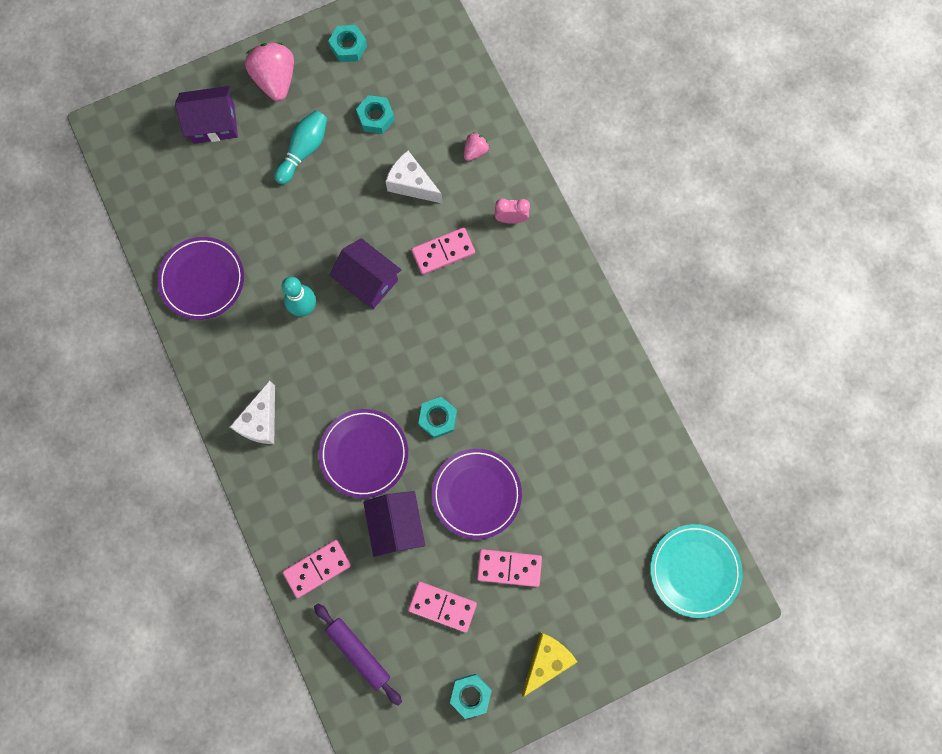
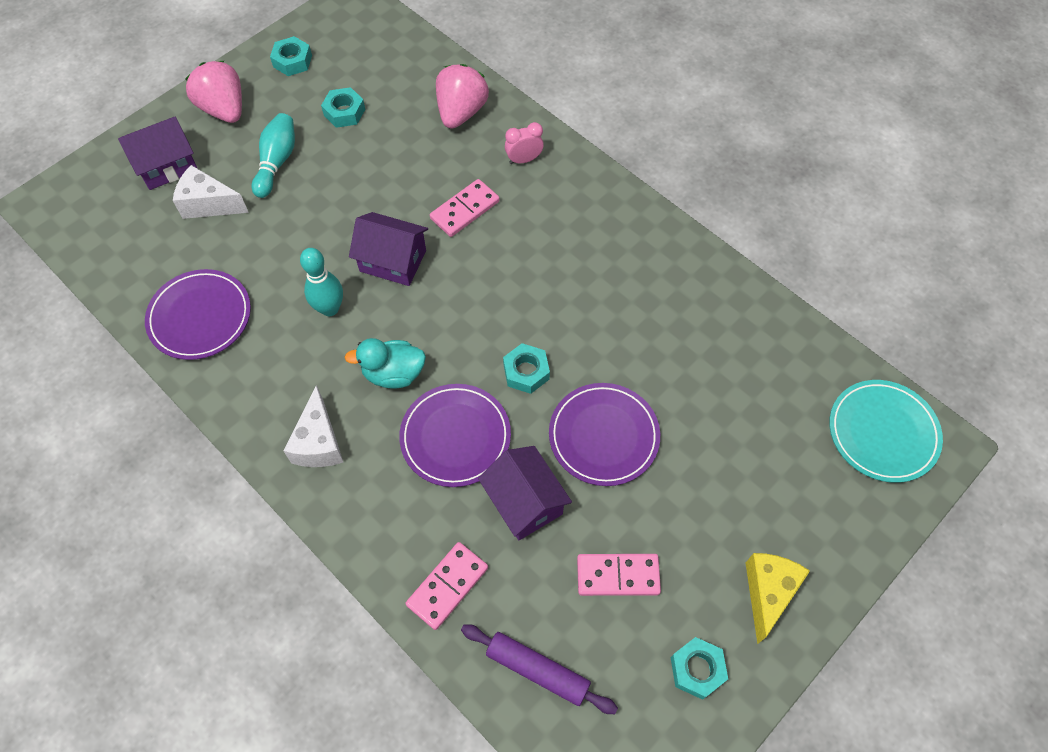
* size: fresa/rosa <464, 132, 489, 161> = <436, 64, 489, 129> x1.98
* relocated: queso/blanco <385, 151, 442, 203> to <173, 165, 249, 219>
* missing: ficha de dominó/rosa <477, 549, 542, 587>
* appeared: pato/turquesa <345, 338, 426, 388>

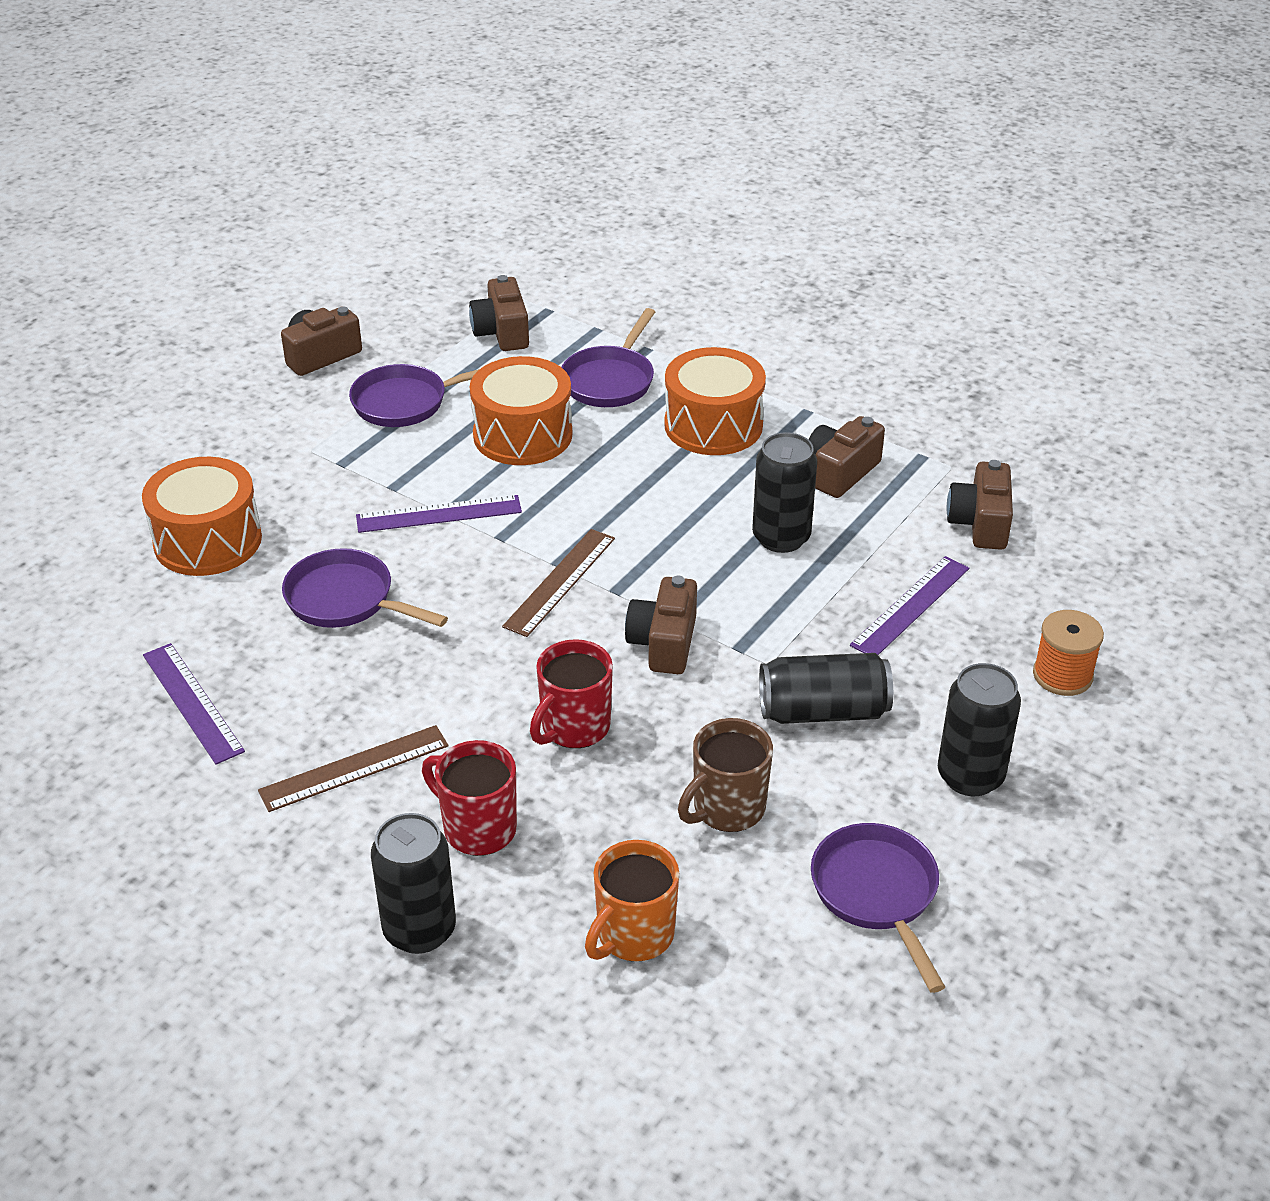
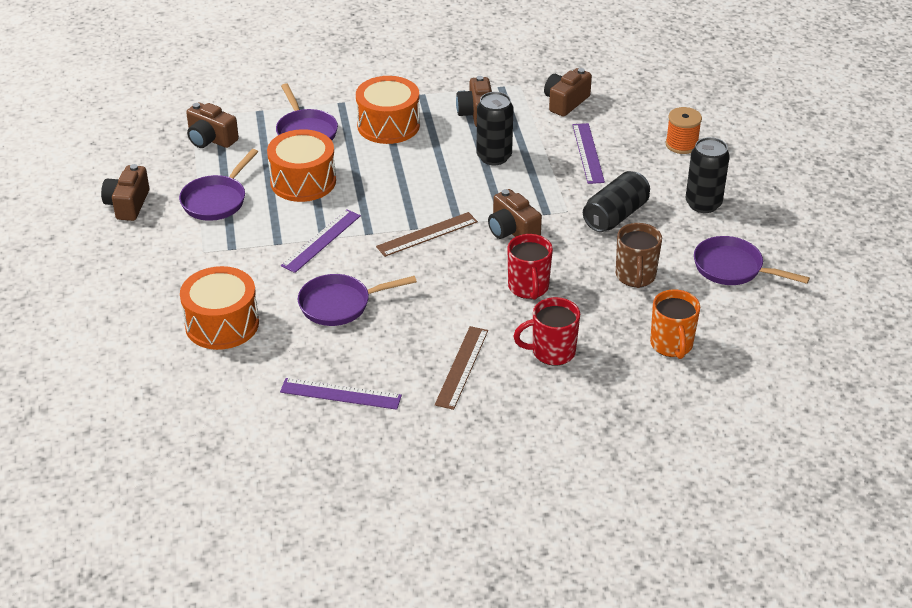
* spun: cámara/marrón <947, 460, 1013, 550> = <544, 68, 592, 117> 75 degrees clockwise
* spun: regla/marrón <502, 529, 615, 637> = <376, 212, 478, 257> 75 degrees clockwise
* missing: lata/negro <371, 813, 456, 954>

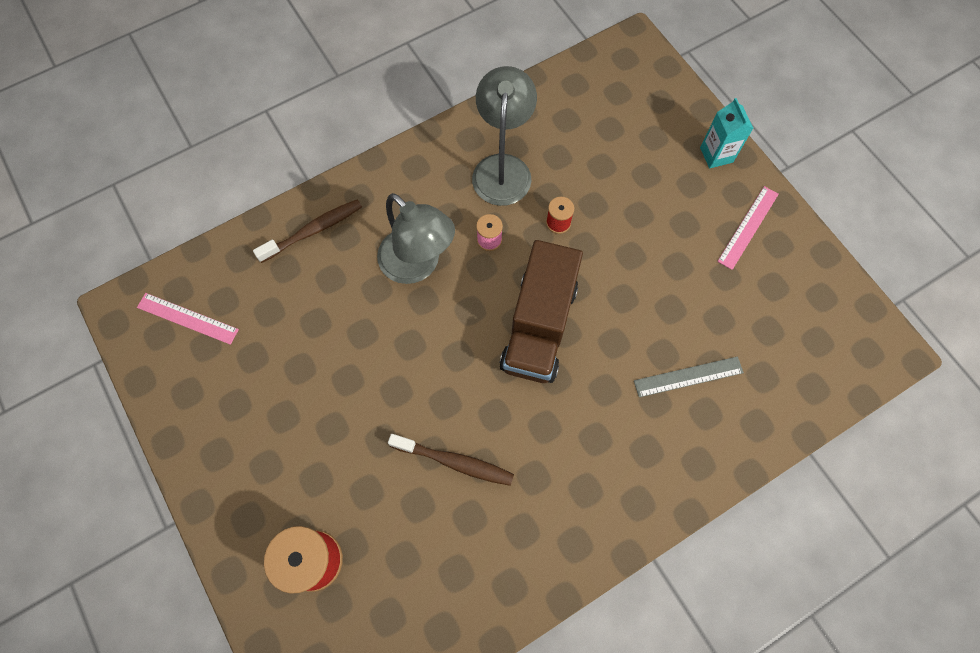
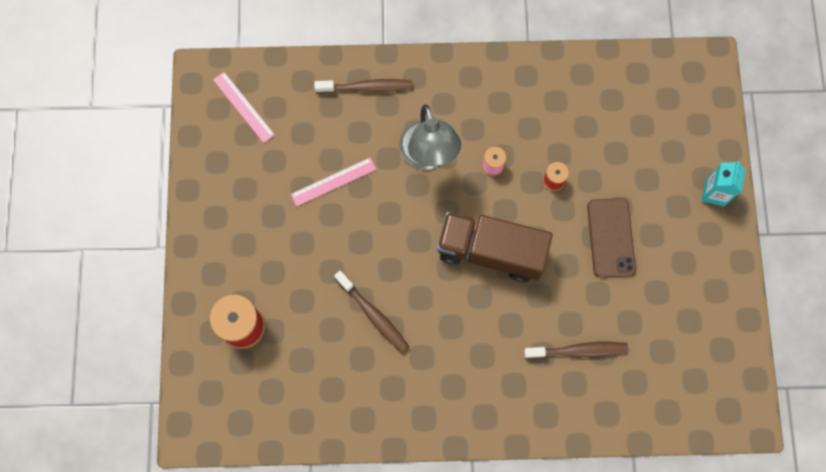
* missing: lámpara/gris <472, 66, 537, 206>
* relocated: regla/rosa <717, 186, 779, 270> to <291, 157, 377, 207>
* spun: camión/marrón <500, 240, 583, 383> = <437, 212, 553, 282> 60 degrees clockwise
* exchanged: regla/gris <634, 356, 744, 397> to cepillo de dientes/marrón <524, 342, 628, 359>
* appeared: móvil/marrón <587, 198, 636, 278>

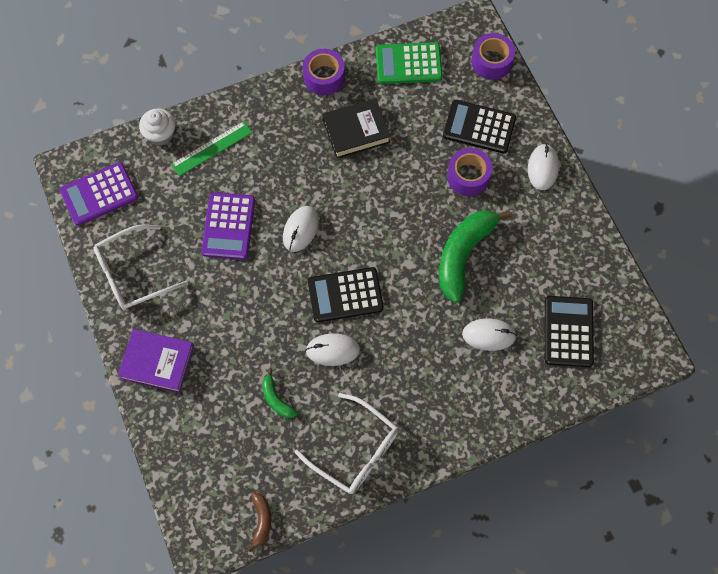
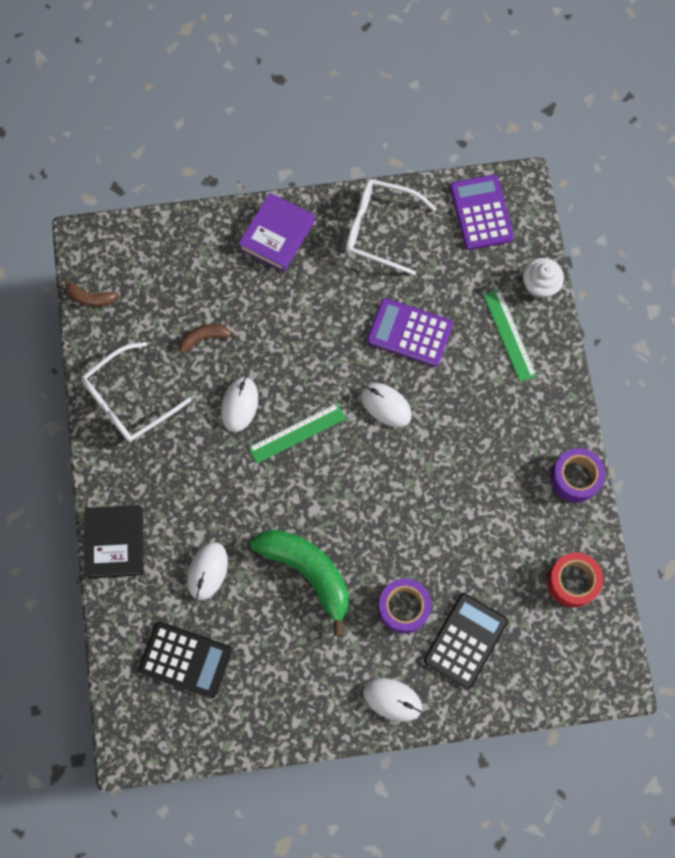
* missing: cinta adhesiva/morado <471, 33, 515, 80>
* exchanged: calculadora/verde <376, 42, 443, 84> to cinta adhesiva/rojo <547, 553, 603, 607>
* relocated: libro/negro <322, 98, 391, 159> to <85, 505, 144, 578>
* spun: gafas/blanco <93, 225, 188, 311> = <346, 179, 437, 276> 60 degrees counterclockwise
* exchanged: calculadora/negro <308, 267, 384, 322> to regla/verde <248, 403, 346, 464>
* colour: plátano/verde <262, 369, 298, 418> to plátano/marrón <179, 324, 237, 353>

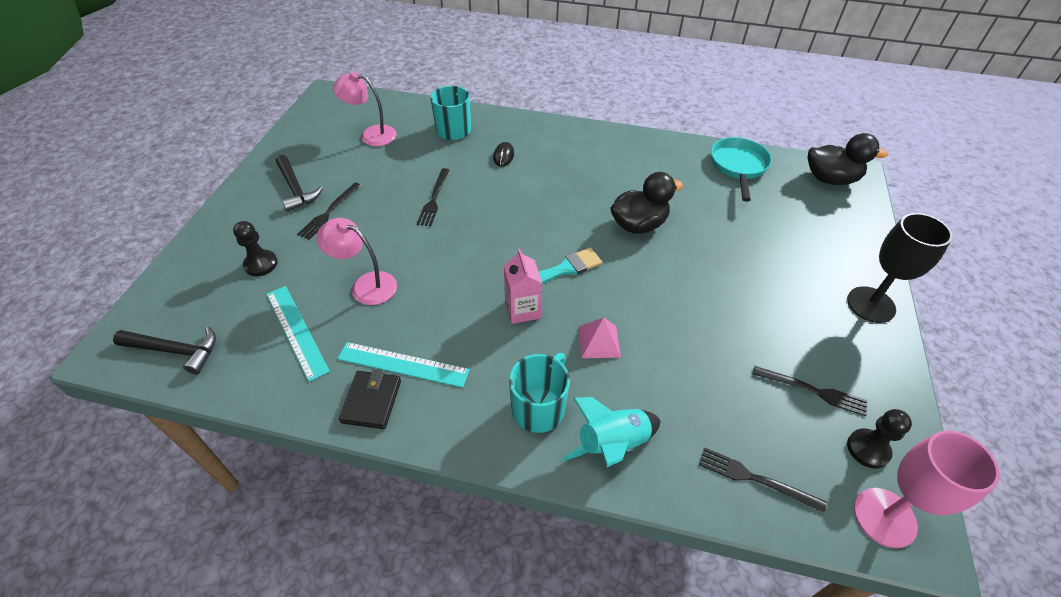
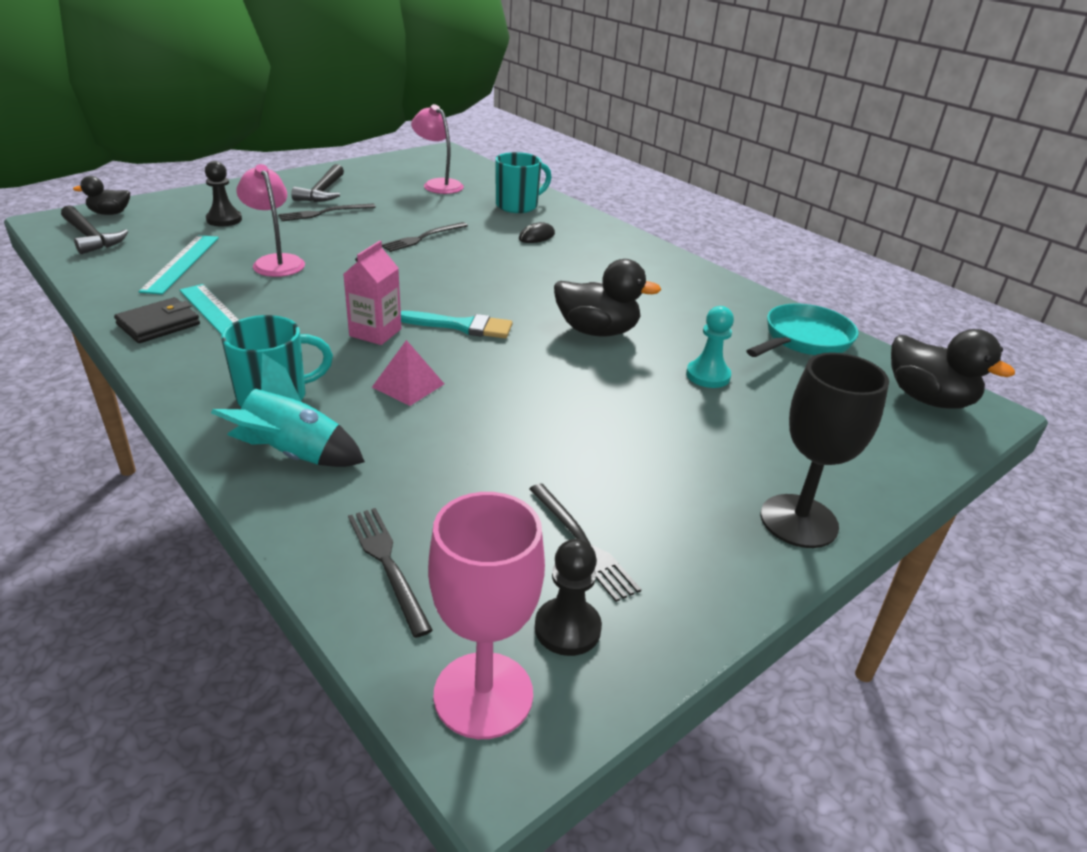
* appeared: pato/negro <73, 176, 130, 215>
* appeared: peón/turquesa <686, 306, 734, 388>

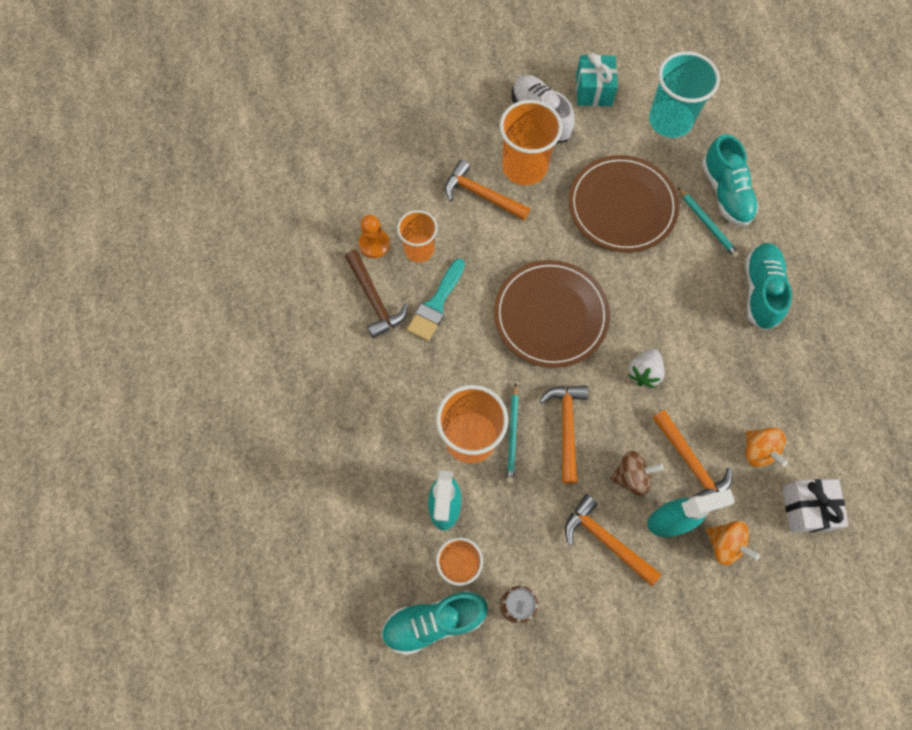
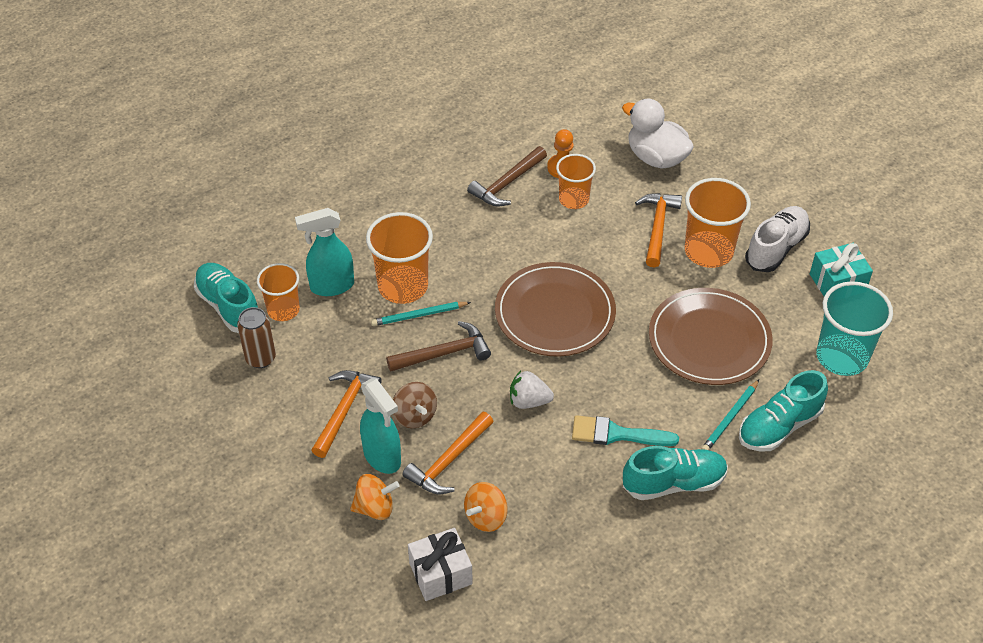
* relocated: pincel/turquesa <407, 259, 465, 341> to <572, 415, 679, 446>
* colour: martillo/naranja <539, 385, 588, 484> to martillo/marrón <386, 321, 491, 372>
* spun: peonza/naranja <706, 521, 760, 565> = <350, 474, 400, 520> 120 degrees counterclockwise
* appeared: pato/blanco <622, 99, 694, 169>

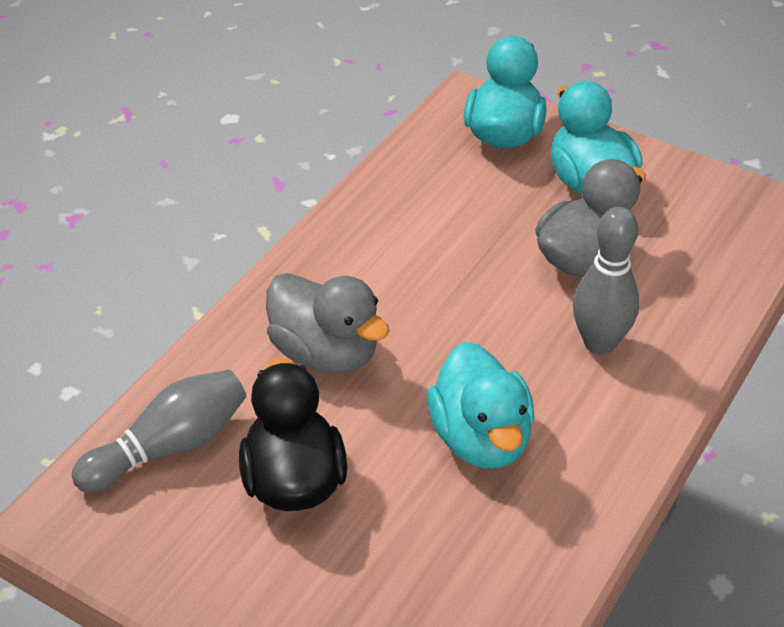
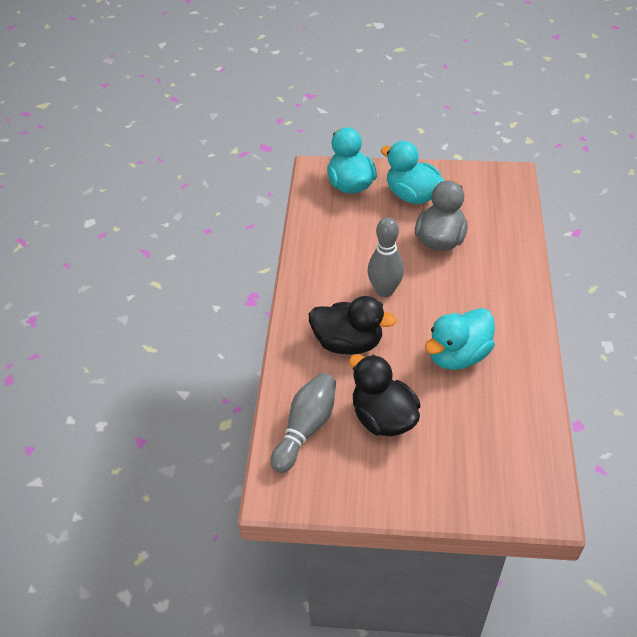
* relocated: bolo/gris <573, 207, 639, 355> to <367, 217, 404, 297>
* colour: pato/gris <266, 273, 390, 374> to pato/negro <309, 296, 397, 355>
* spun: pato/turquesa <427, 342, 535, 469> = <425, 308, 495, 370> 90 degrees clockwise

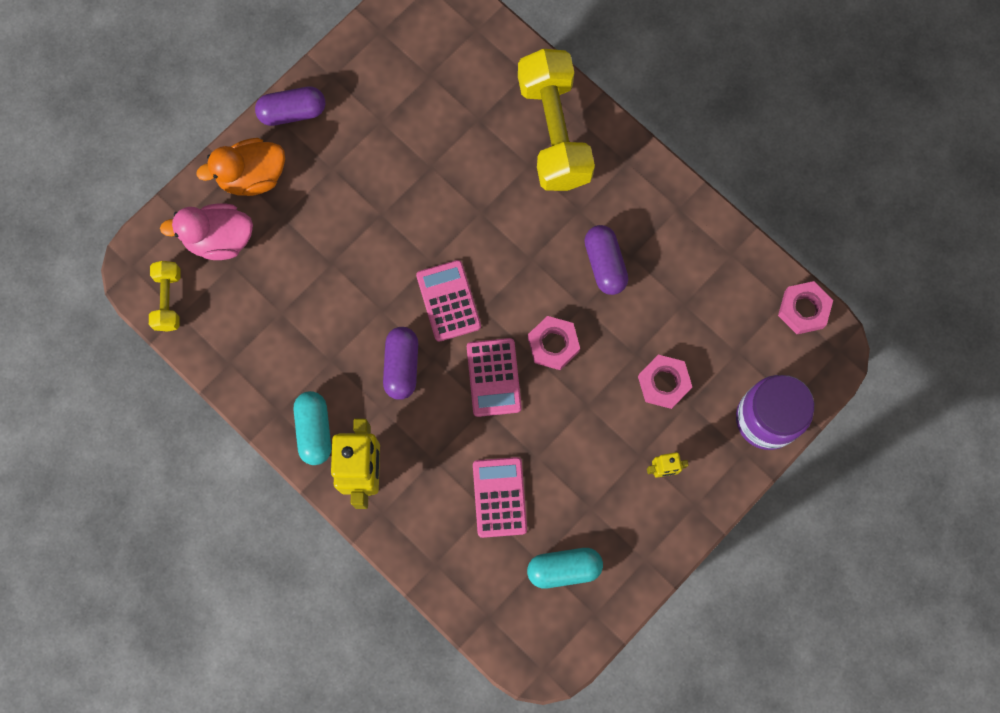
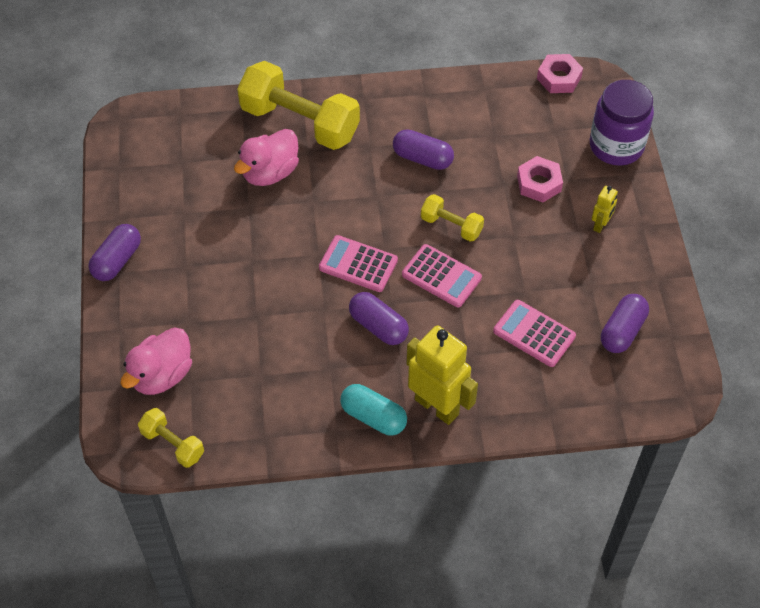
* missing: pato/naranja <196, 138, 285, 196>
* exchanged: tuerca/rosa <528, 316, 580, 370> to mancuerna/amarillo <421, 194, 484, 242>
* colour: cápsula/turquesa <527, 548, 603, 589> to cápsula/morado <601, 294, 649, 353>
* appeared: pato/rosa <234, 129, 299, 186>

